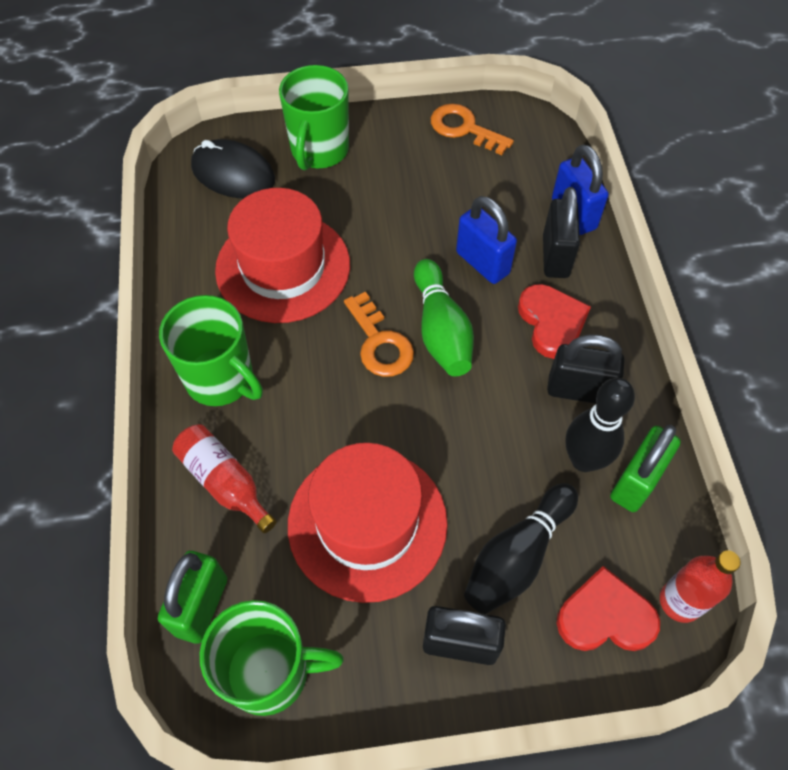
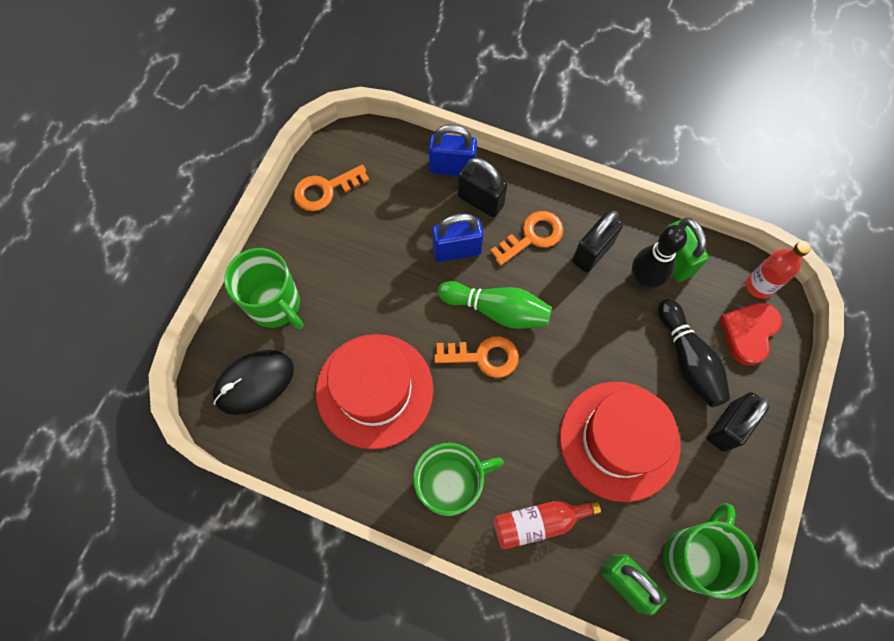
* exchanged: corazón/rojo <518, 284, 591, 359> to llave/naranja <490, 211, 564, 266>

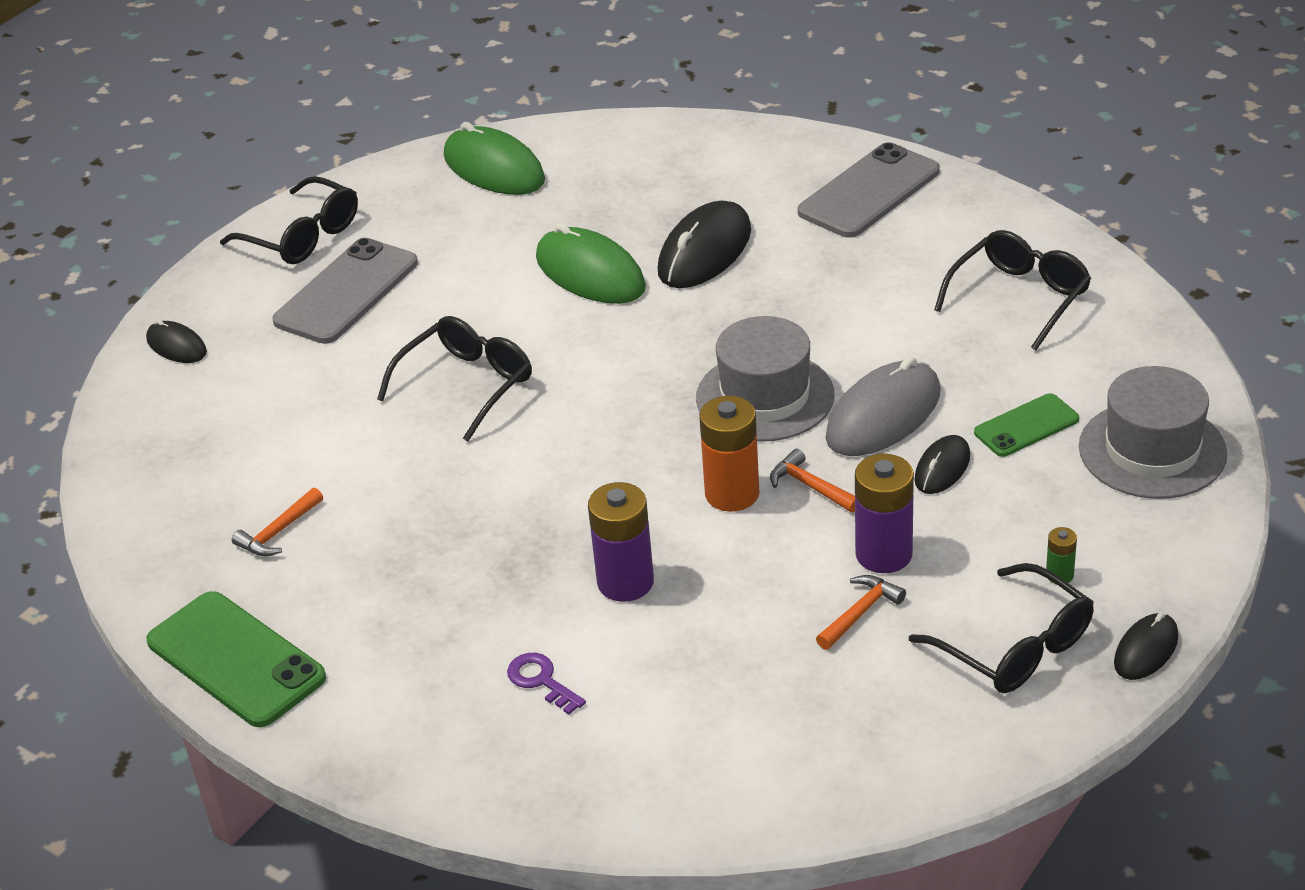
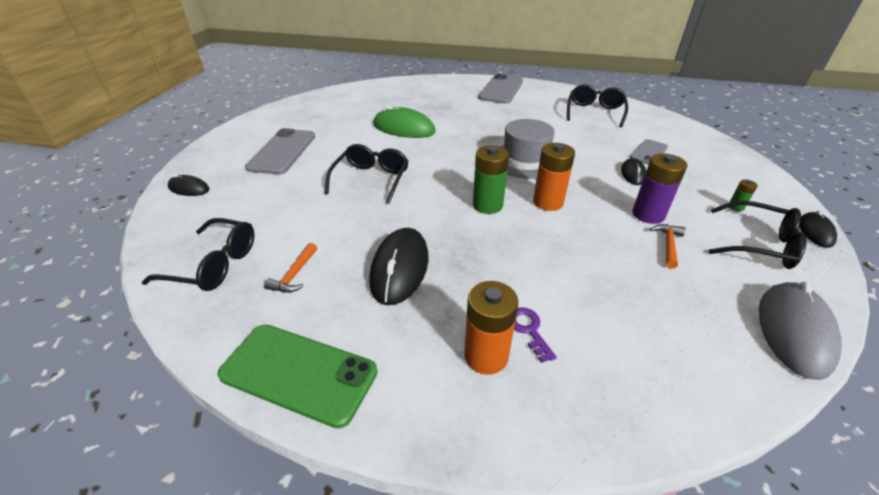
* missing: ratón/verde <444, 122, 545, 195>
* relocated: gafas/negro <220, 176, 358, 264> to <142, 218, 254, 291>
* relocated: ratón/negro <658, 201, 751, 288> to <369, 228, 429, 305>
* relocated: ratón/gris <826, 357, 941, 456> to <759, 282, 842, 380>
* missing: sombrero/gris <1079, 366, 1227, 499>
* colour: móvil/verde <974, 393, 1079, 457> to móvil/gris <630, 139, 668, 165>
* missing: martillo/naranja <770, 448, 855, 512>
* missing: pila/morado <588, 482, 654, 602>
* spun: llave/morado <507, 653, 586, 715> = <514, 307, 557, 363> 45 degrees clockwise
* appeared: pila/verde <473, 145, 509, 214>
* appeared: pila/naranja <464, 281, 518, 375>

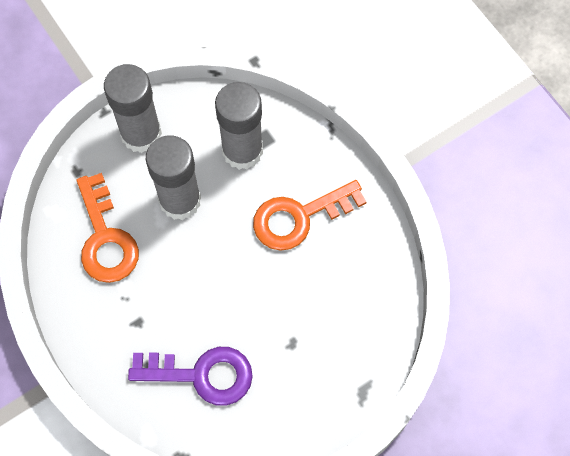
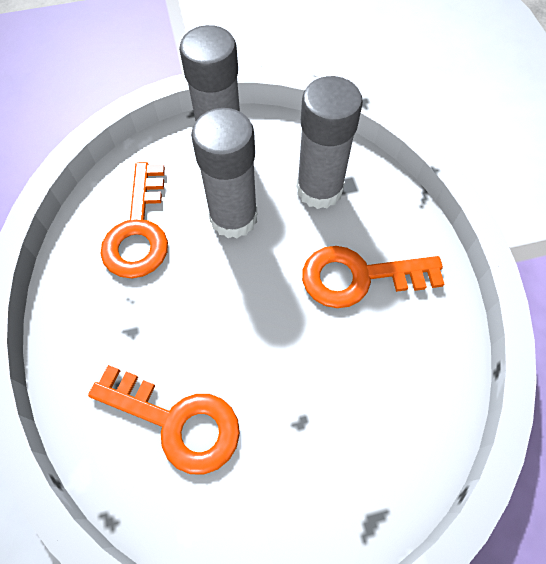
* colour: llave/morado <128, 347, 253, 406> to llave/naranja <88, 365, 240, 475>

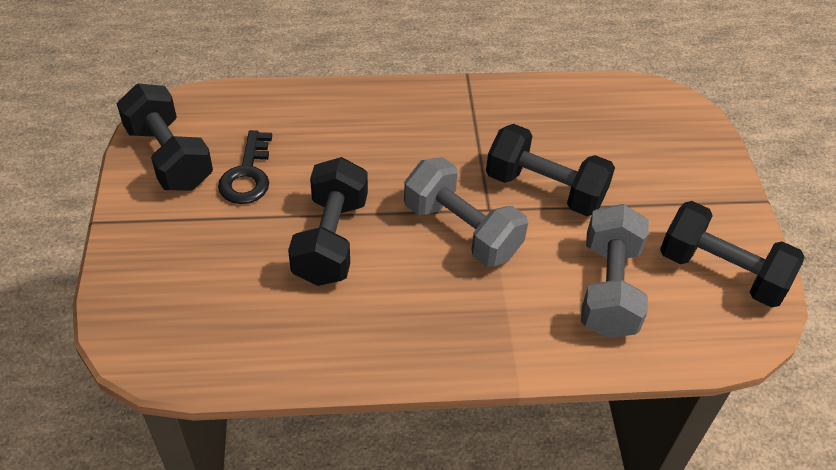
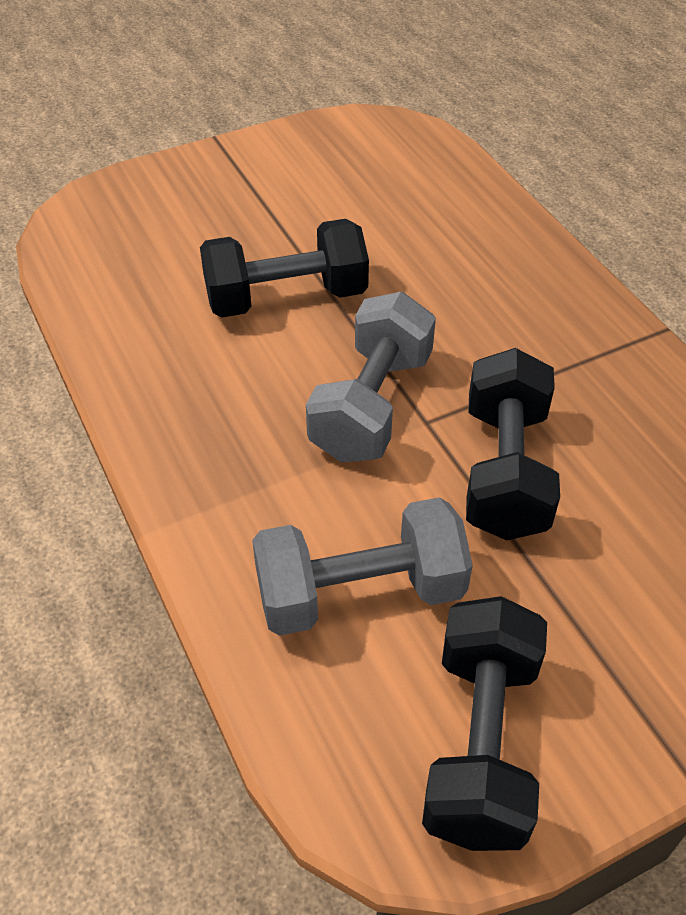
* missing: mancuerna/negro <116, 83, 213, 190>
* missing: llave/negro <218, 130, 272, 204>

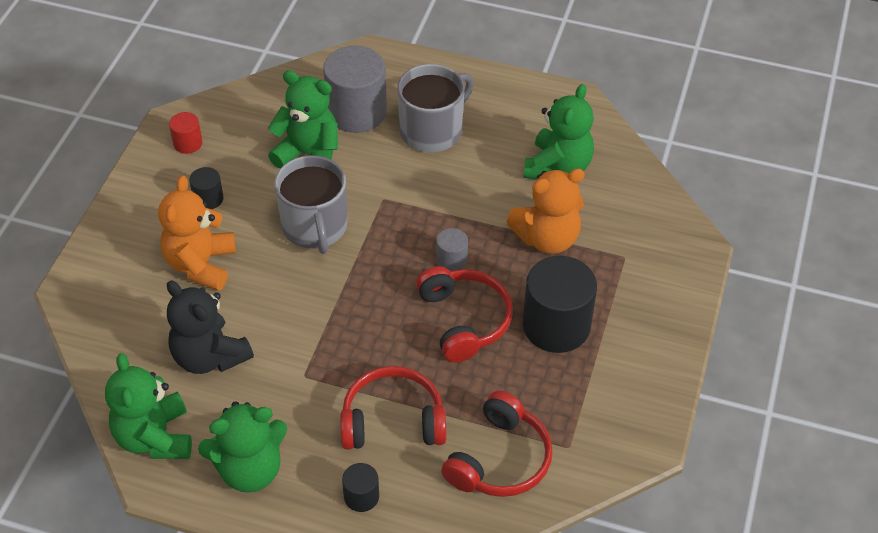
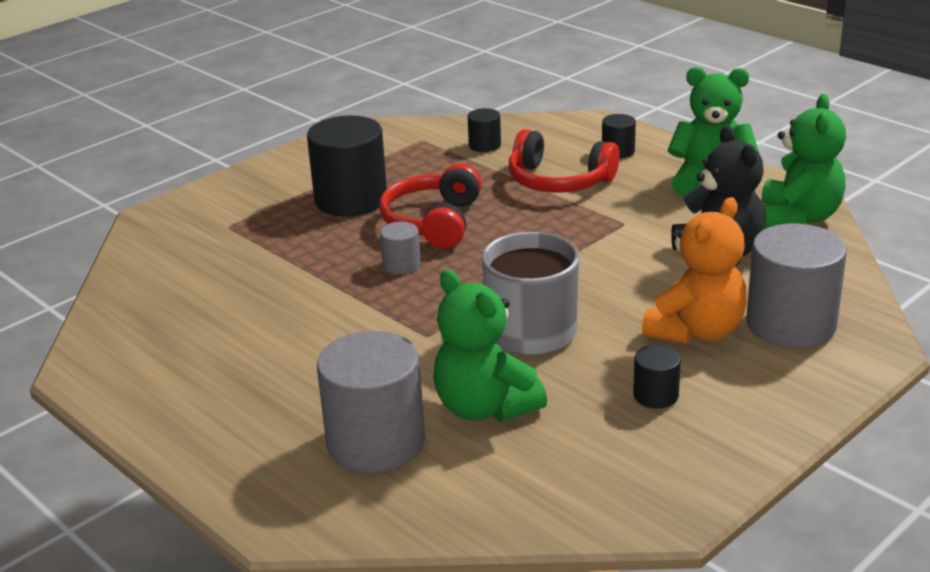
* missing: taza/gris <397, 64, 474, 152>
* missing: osito/verde <524, 84, 594, 179>
* missing: cilindro/rojo <169, 112, 203, 154>
* missing: osito/naranja <506, 168, 585, 254>
* exchanged: auriculares/rojo <441, 391, 553, 497> to cilindro/negro <468, 108, 501, 152>
* appeared: cilindro/gris <746, 223, 847, 348>

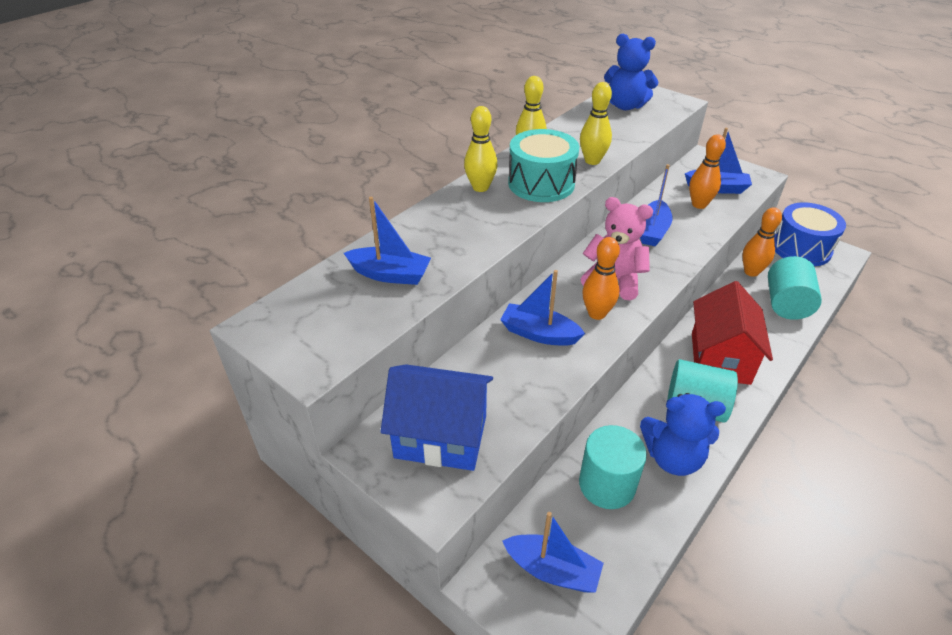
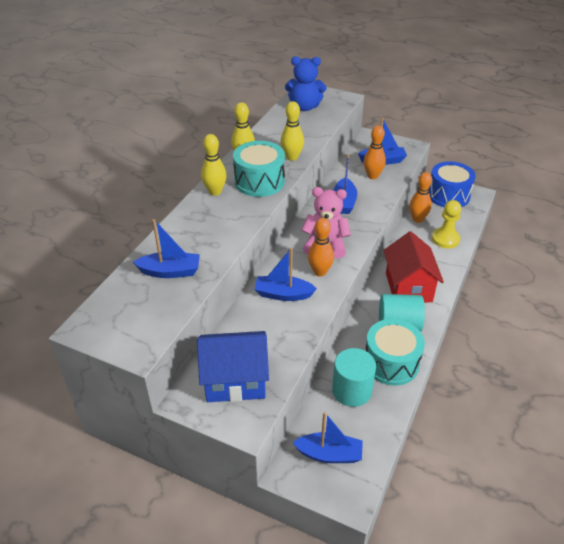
* exchanged: cilindro/turquesa <768, 256, 822, 320> to peón/amarillo <432, 200, 462, 248>
* exchanged: osito/azul <640, 393, 726, 476> to tambor/turquesa <366, 319, 425, 386>

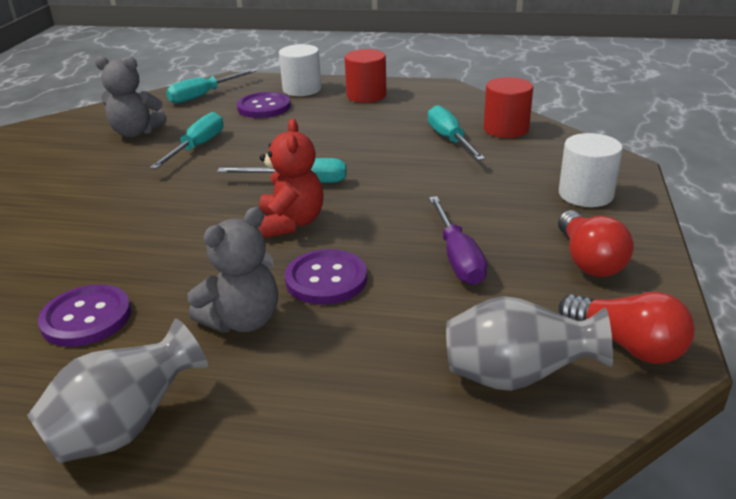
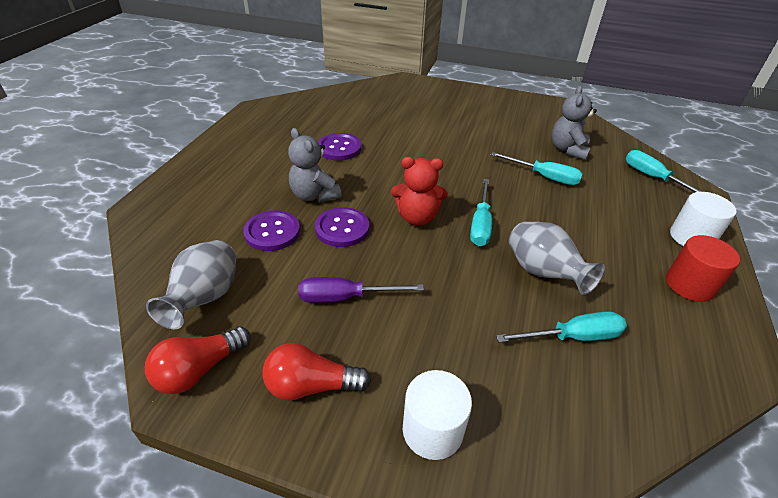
* missing: cilindro/rojo <484, 77, 533, 138>
* relocated: botón/morado <237, 92, 291, 118> to <243, 210, 300, 251>
* relocated: florero/gris <27, 319, 208, 463> to <509, 222, 605, 295>

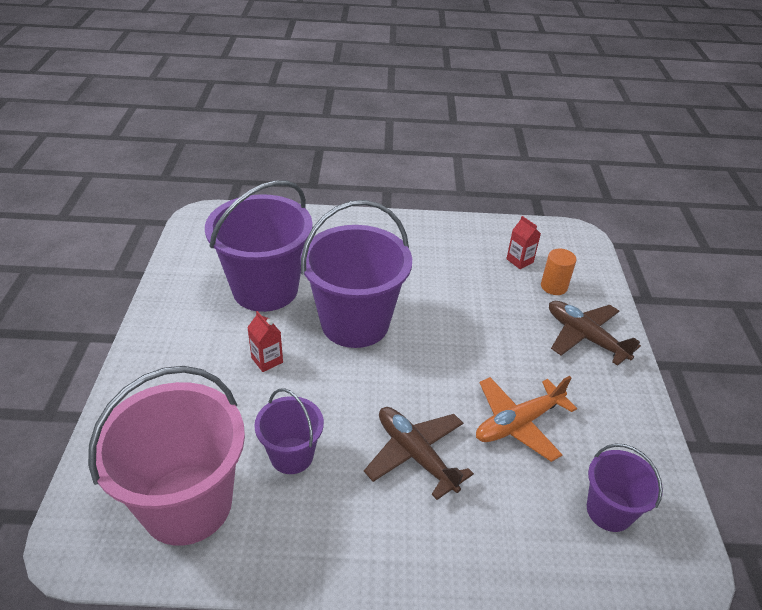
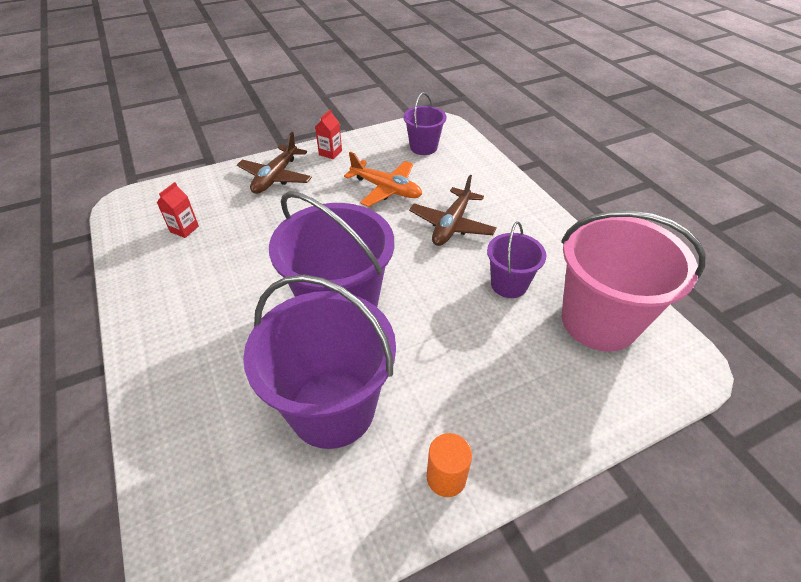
* relocated: cilindro/naranja <541, 249, 576, 295> to <427, 433, 472, 497>
* relocated: cartón de leche/rojo <247, 311, 283, 372> to <315, 109, 342, 159>

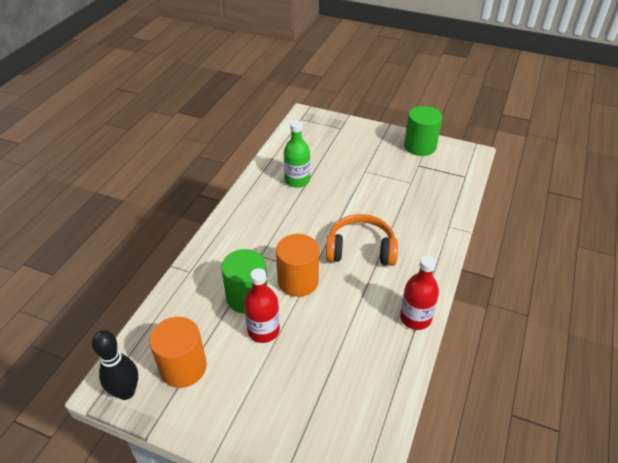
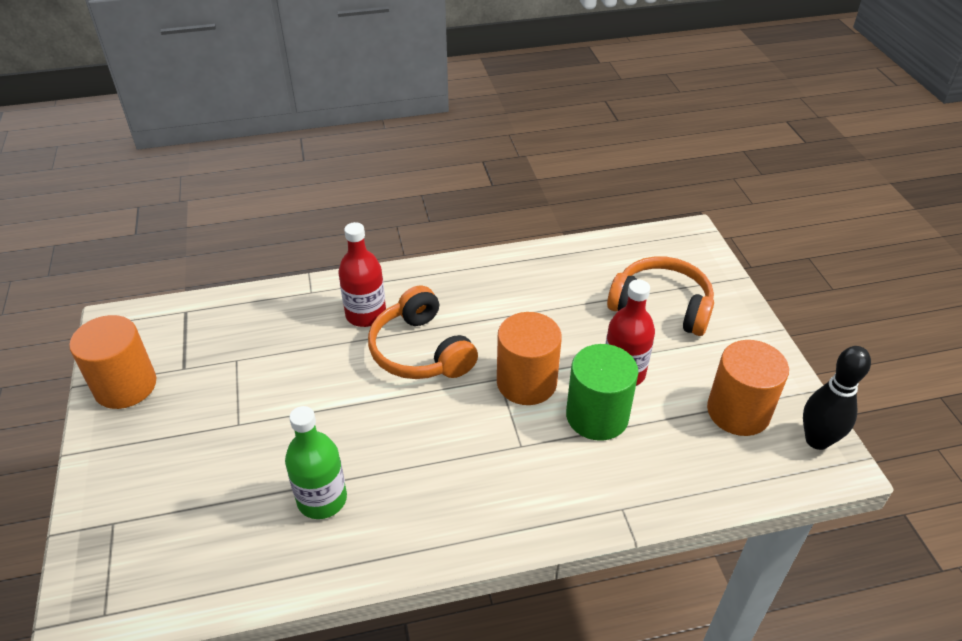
* colour: cilindro/verde <404, 106, 442, 156> to cilindro/naranja <69, 315, 156, 409>
* relocated: botella/rojo <400, 256, 439, 330> to <338, 222, 386, 327>
* appeared: auriculares/naranja <607, 256, 714, 336>

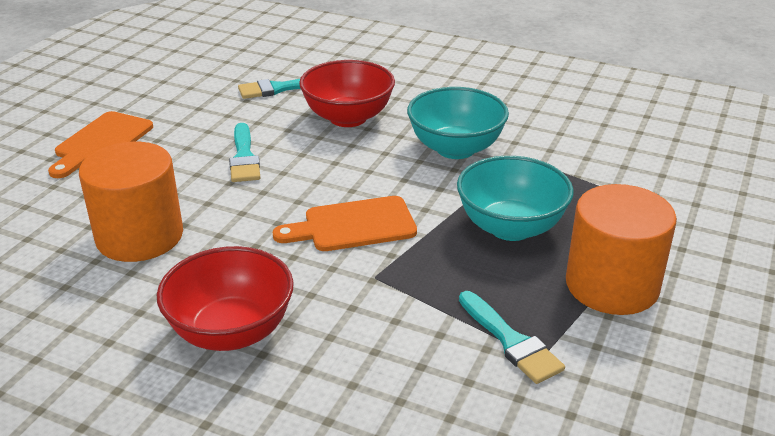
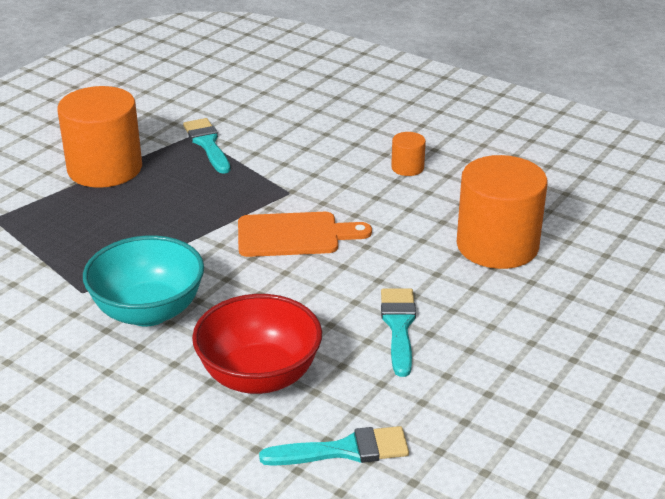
* missing: tabla de cortar/naranja <48, 111, 153, 178>
* missing: cuenco/turquesa <457, 156, 574, 241>
* exchanged: cuenco/rojo <157, 246, 294, 351> to cilindro/naranja <391, 132, 426, 176>

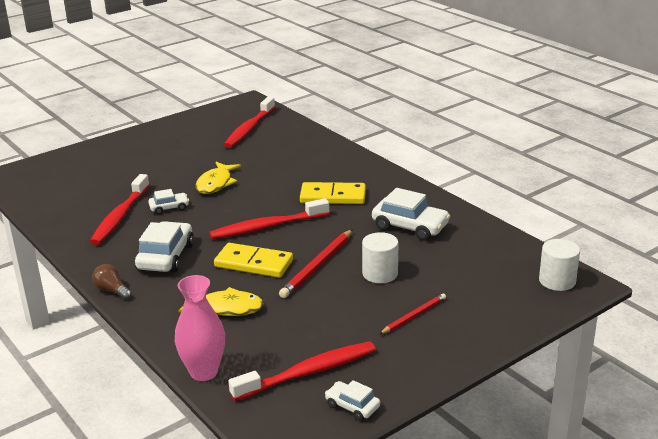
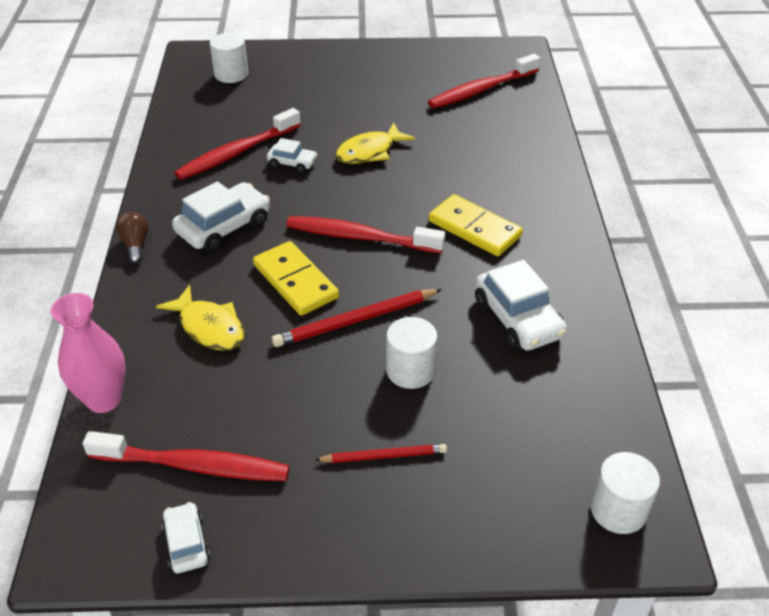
* appeared: cilindro/blanco <210, 33, 248, 83>

